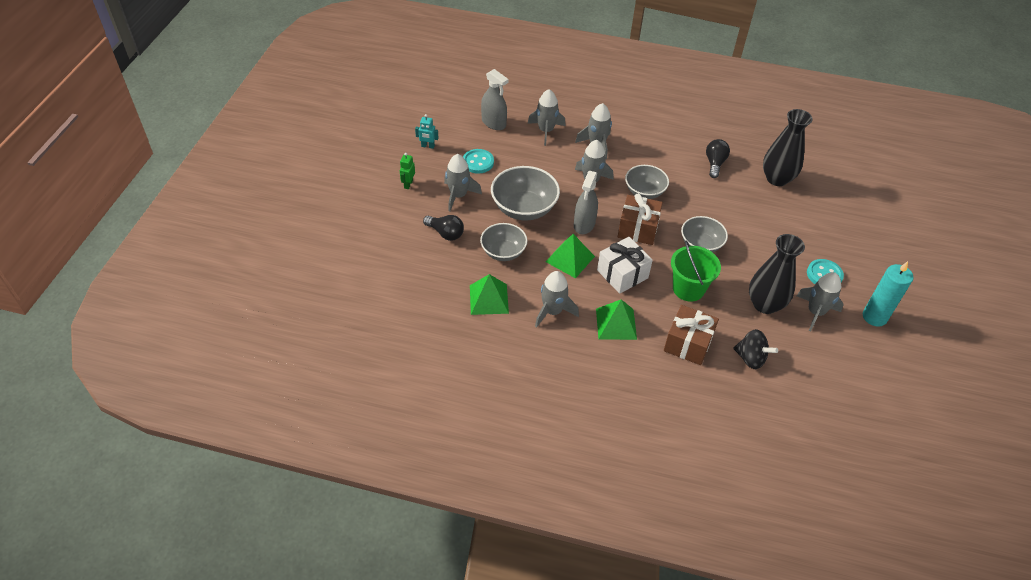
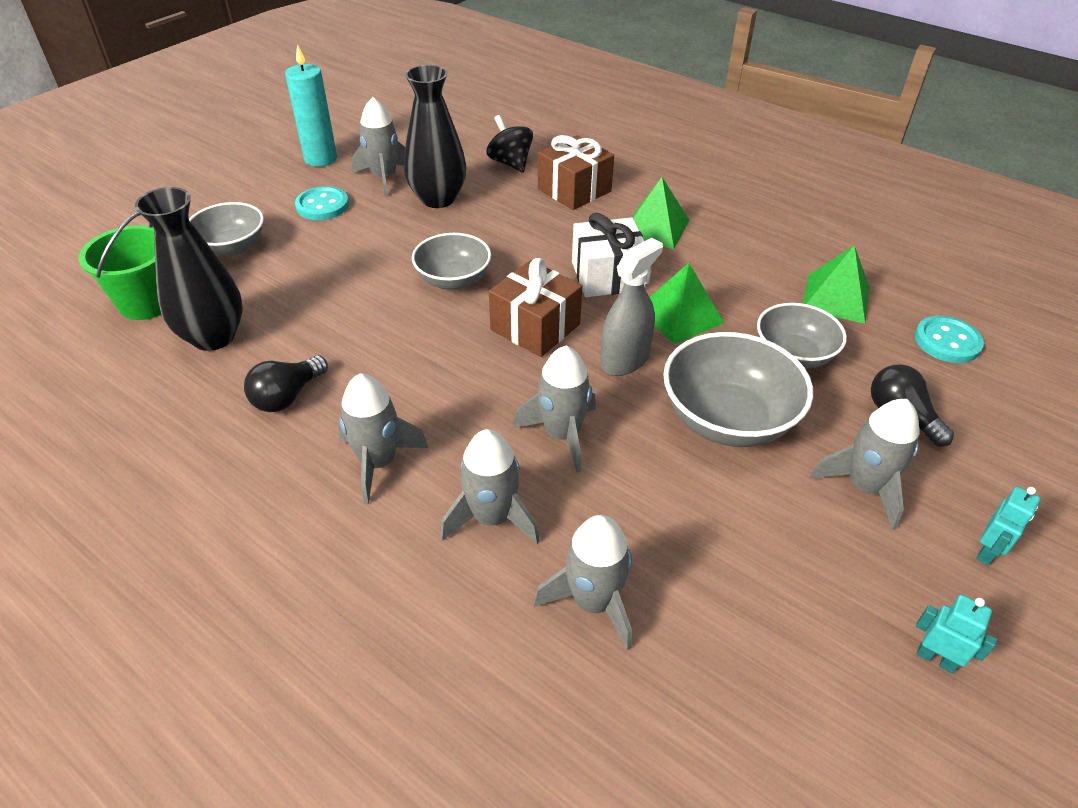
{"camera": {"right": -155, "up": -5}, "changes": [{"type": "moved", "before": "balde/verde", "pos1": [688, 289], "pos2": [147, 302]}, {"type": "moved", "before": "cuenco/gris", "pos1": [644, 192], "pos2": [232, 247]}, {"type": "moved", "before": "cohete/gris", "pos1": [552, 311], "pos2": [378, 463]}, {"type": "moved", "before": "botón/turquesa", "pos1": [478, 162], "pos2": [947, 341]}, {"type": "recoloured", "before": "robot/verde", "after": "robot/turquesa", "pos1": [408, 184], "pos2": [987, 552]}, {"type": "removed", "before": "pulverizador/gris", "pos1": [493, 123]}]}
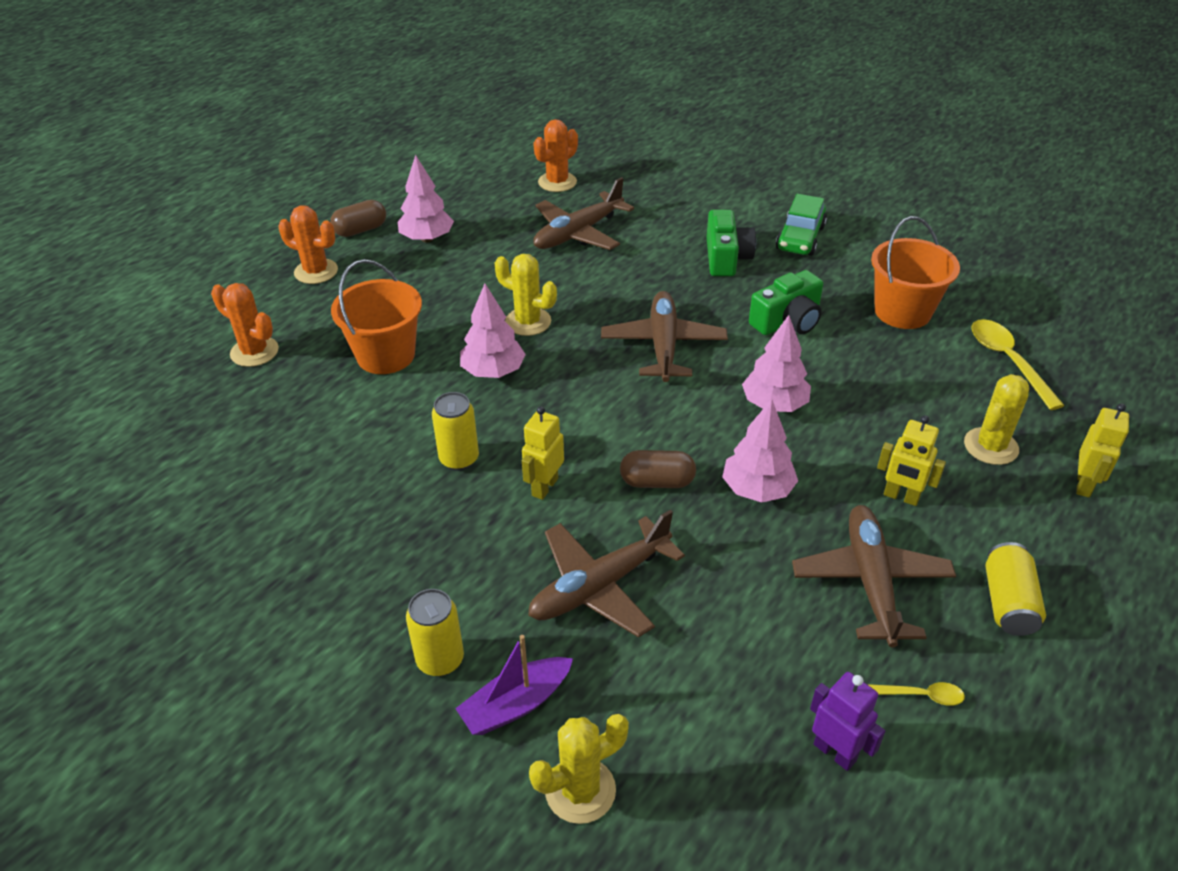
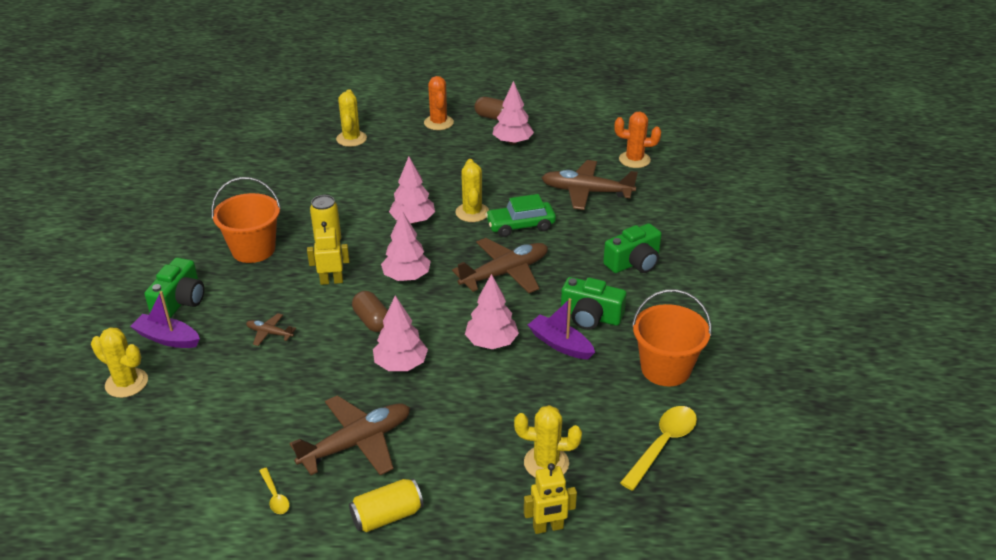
{"camera": {"right": 55, "up": -5}, "changes": [{"type": "replaced", "before": "lata/amarillo", "after": "cámara/verde", "pos1": [440, 660], "pos2": [180, 301]}, {"type": "moved", "before": "balde/naranja", "pos1": [386, 355], "pos2": [253, 249]}, {"type": "resized", "before": "avión/marrón", "pos1": [599, 586], "pos2": [269, 333], "scale": 0.47}, {"type": "recoloured", "before": "cactus/naranja", "after": "cactus/amarillo", "pos1": [254, 352], "pos2": [351, 139]}, {"type": "added", "after": "árbol/rosa", "pos2": [406, 277]}, {"type": "moved", "before": "coche/verde", "pos1": [800, 238], "pos2": [520, 226]}, {"type": "added", "after": "barco/morado", "pos2": [560, 344]}, {"type": "removed", "before": "robot/morado", "pos1": [835, 752]}, {"type": "removed", "before": "robot/amarillo", "pos1": [901, 497]}]}
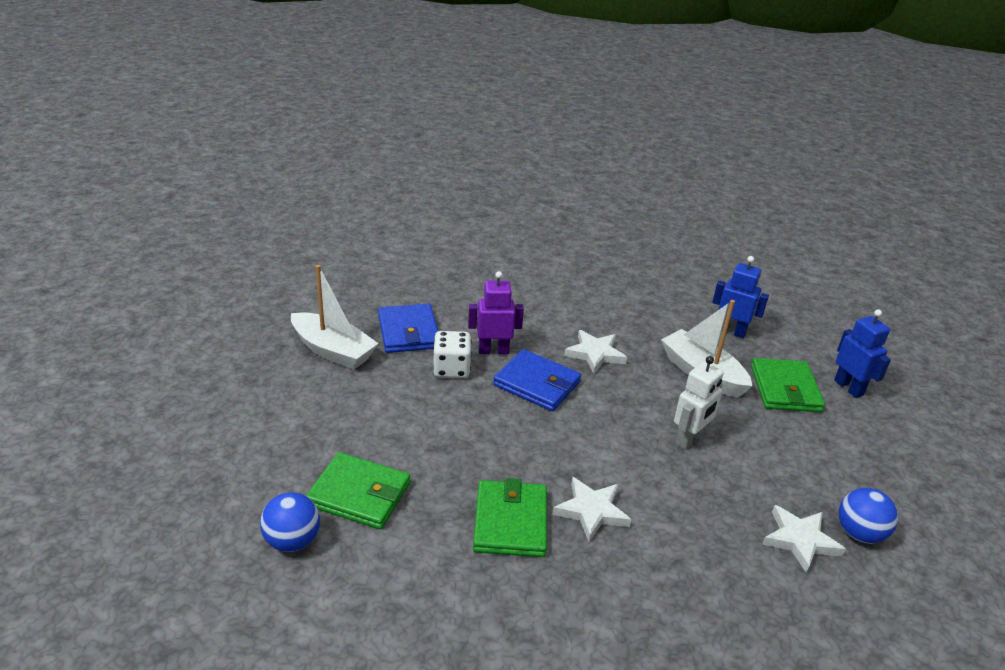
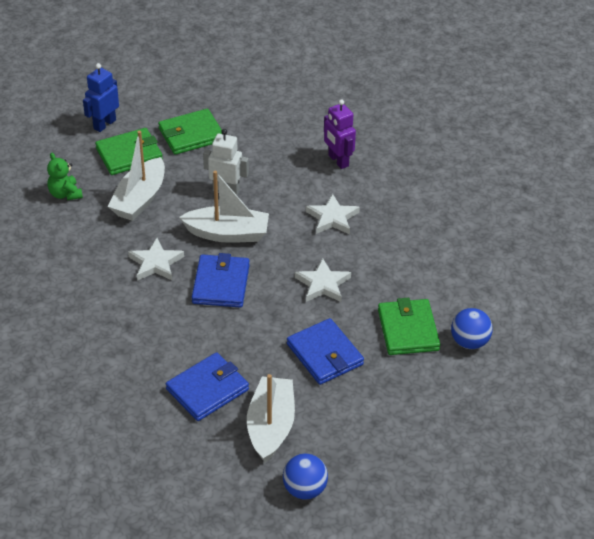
{"camera": {"right": -115, "up": 10}, "changes": [{"type": "replaced", "before": "robot/azul", "after": "osito/verde", "pos1": [731, 331], "pos2": [65, 194]}, {"type": "moved", "before": "cartera/verde", "pos1": [510, 522], "pos2": [191, 135]}, {"type": "added", "after": "barco/blanco", "pos2": [227, 233]}, {"type": "moved", "before": "pelota/azul", "pos1": [859, 533], "pos2": [304, 489]}, {"type": "added", "after": "cartera/azul", "pos2": [325, 354]}, {"type": "moved", "before": "estrella/blanco", "pos1": [800, 540], "pos2": [323, 284]}, {"type": "moved", "before": "robot/morado", "pos1": [493, 350], "pos2": [338, 161]}, {"type": "removed", "before": "dado/blanco", "pos1": [451, 369]}]}
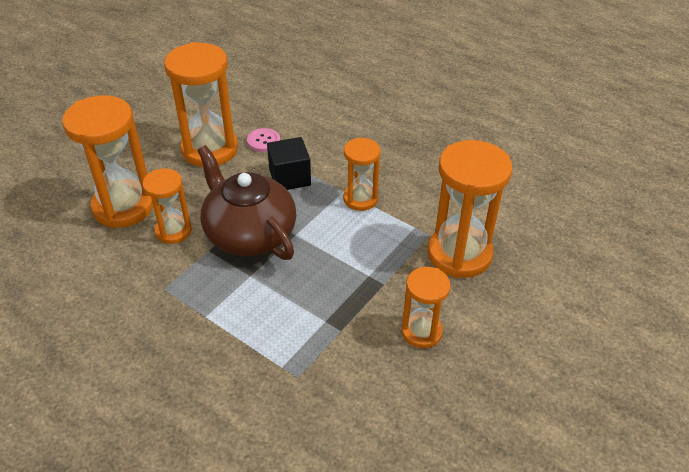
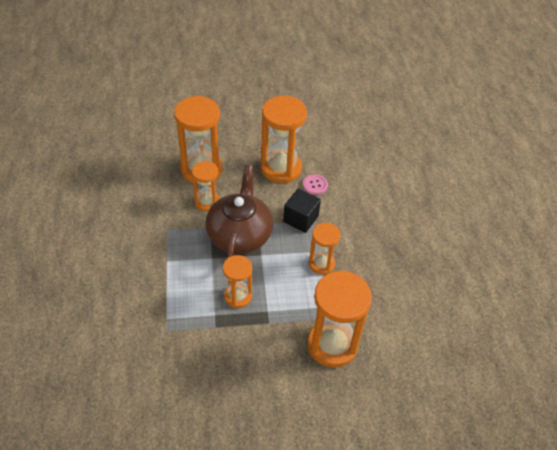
{"camera": {"right": 45, "up": 5}, "changes": [{"type": "moved", "before": "reloj de arena/naranja", "pos1": [421, 332], "pos2": [238, 296]}]}
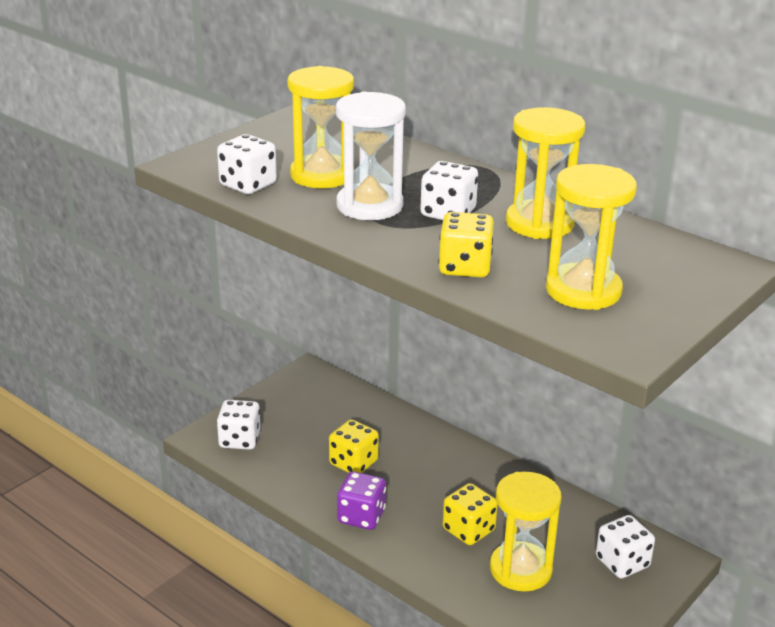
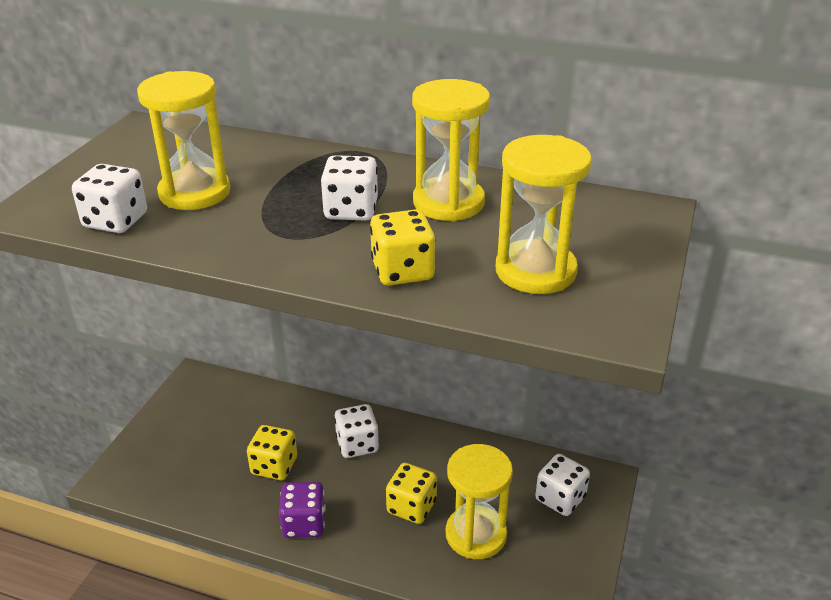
{"camera": {"right": -20, "up": 5}, "changes": [{"type": "moved", "before": "dado/blanco", "pos1": [240, 440], "pos2": [357, 444]}, {"type": "removed", "before": "reloj de arena/blanco", "pos1": [369, 206]}]}
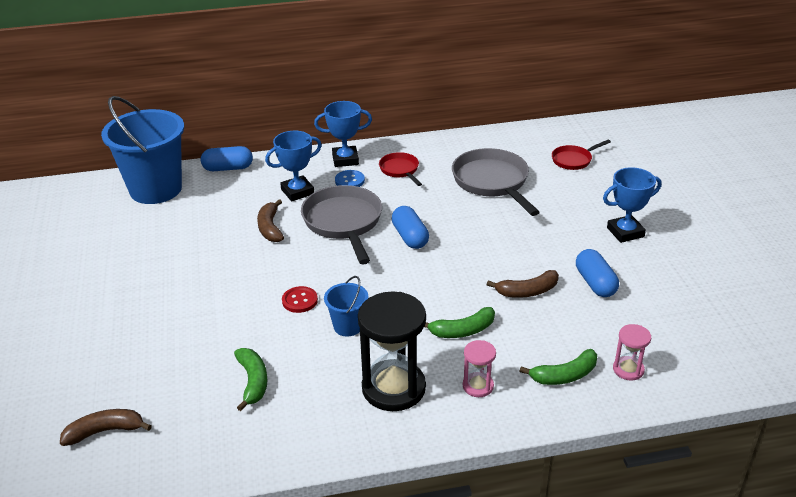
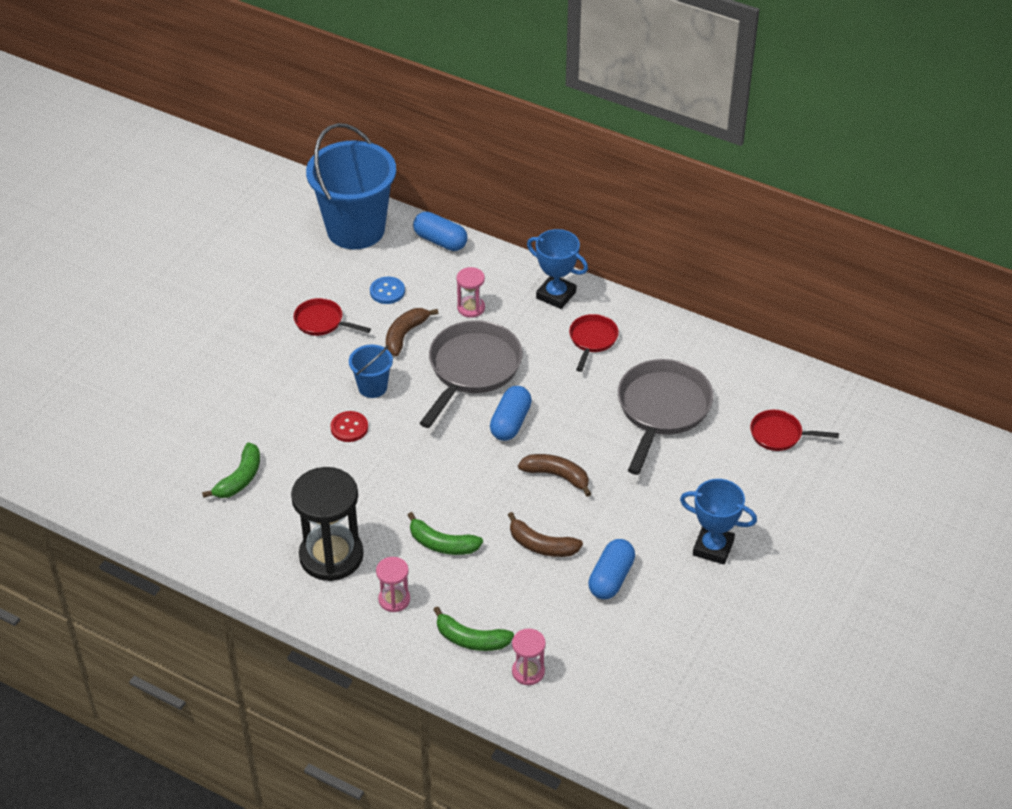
{"camera": {"right": 40, "up": 10}, "changes": [{"type": "added", "after": "sartén/rojo", "pos2": [322, 322]}, {"type": "moved", "before": "balde/azul", "pos1": [348, 326], "pos2": [372, 387]}, {"type": "moved", "before": "botón/azul", "pos1": [349, 181], "pos2": [387, 291]}, {"type": "replaced", "before": "trofeo/azul", "after": "reloj de arena/rosa", "pos1": [297, 192], "pos2": [471, 308]}, {"type": "moved", "before": "plátano/marrón", "pos1": [105, 431], "pos2": [557, 476]}]}
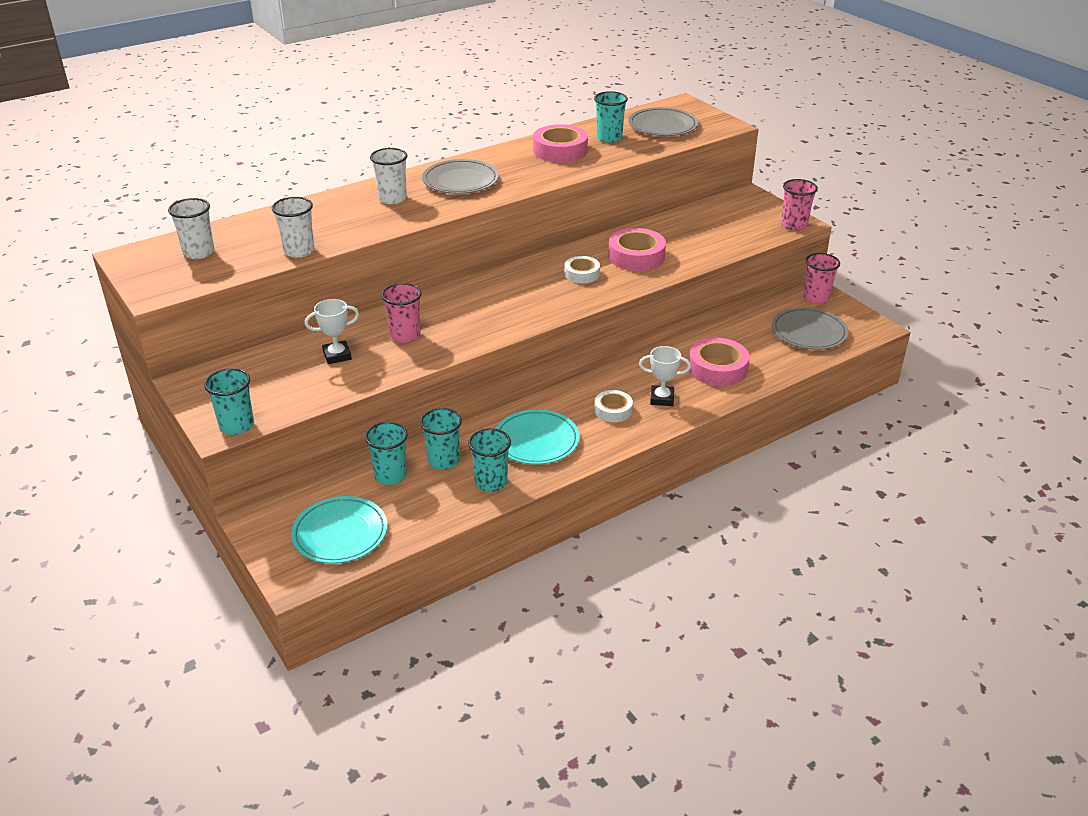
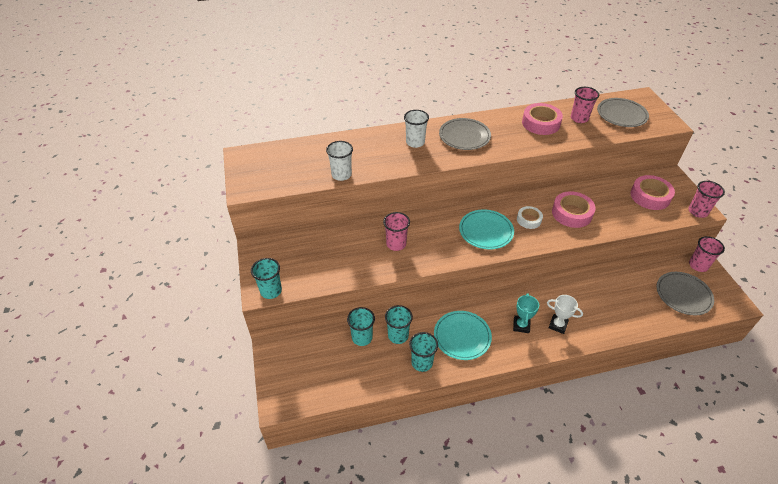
{"camera": {"right": 20, "up": 10}, "changes": [{"type": "moved", "before": "plato/turquesa", "pos1": [340, 533], "pos2": [486, 231]}, {"type": "replaced", "before": "cinta adhesiva/blanco", "after": "trofeo/turquesa", "pos1": [613, 410], "pos2": [521, 325]}, {"type": "recoloured", "before": "vaso/turquesa", "after": "vaso/rosa", "pos1": [609, 138], "pos2": [579, 118]}, {"type": "moved", "before": "cinta adhesiva/rosa", "pos1": [717, 368], "pos2": [650, 196]}, {"type": "removed", "before": "vaso/blanco", "pos1": [198, 252]}, {"type": "removed", "before": "trofeo/blanco", "pos1": [337, 355]}]}
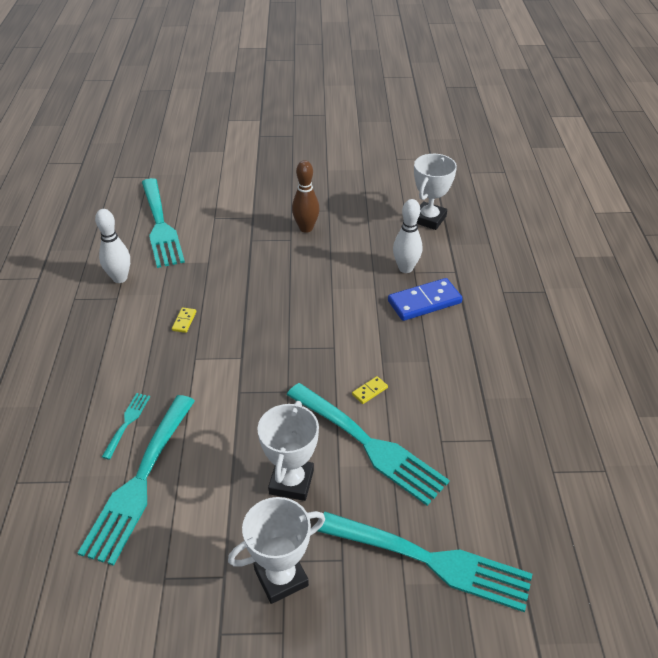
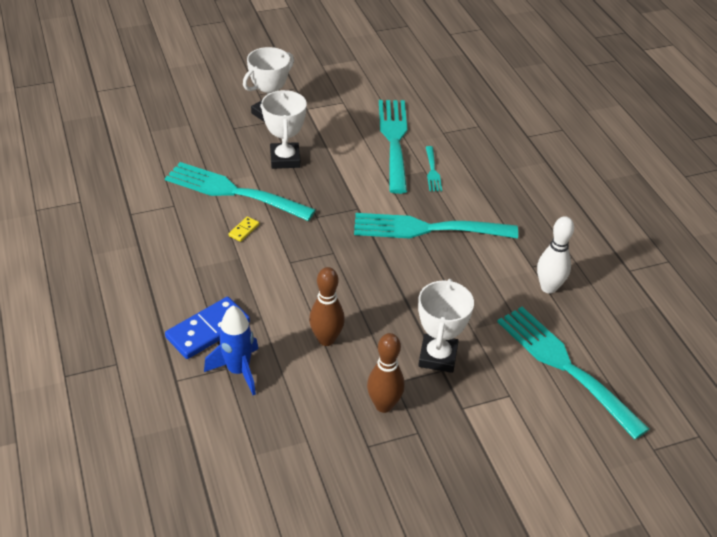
{"camera": {"right": 160, "up": 0}, "changes": [{"type": "replaced", "before": "bolo/blanco", "after": "cohete/azul", "pos1": [405, 268], "pos2": [238, 371]}, {"type": "added", "after": "bolo/marrón", "pos2": [326, 339]}, {"type": "moved", "before": "tenedor/turquesa", "pos1": [432, 561], "pos2": [427, 229]}, {"type": "moved", "before": "trofeo/blanco", "pos1": [429, 219], "pos2": [438, 357]}, {"type": "removed", "before": "ficha de dominó/amarillo", "pos1": [184, 321]}]}
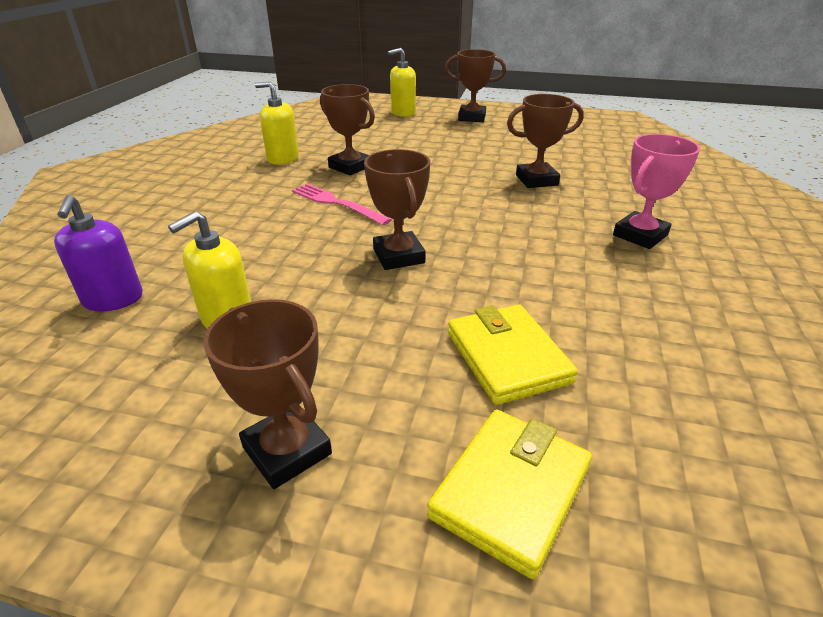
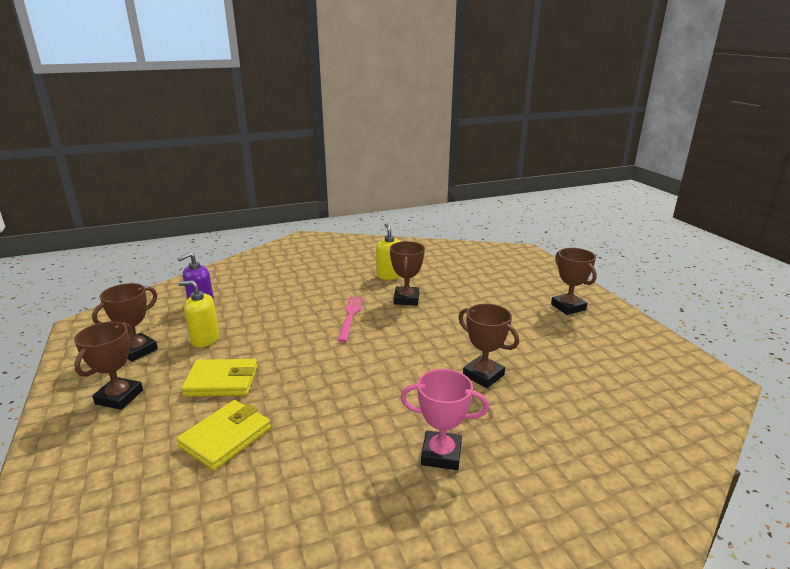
{"camera": {"right": 55, "up": -10}, "changes": [{"type": "moved", "before": "trofeo/marrón", "pos1": [398, 256], "pos2": [137, 350]}, {"type": "moved", "before": "cartera/amarillo", "pos1": [511, 491], "pos2": [221, 381]}, {"type": "removed", "before": "dispensador de jabón/amarillo", "pos1": [403, 113]}]}
